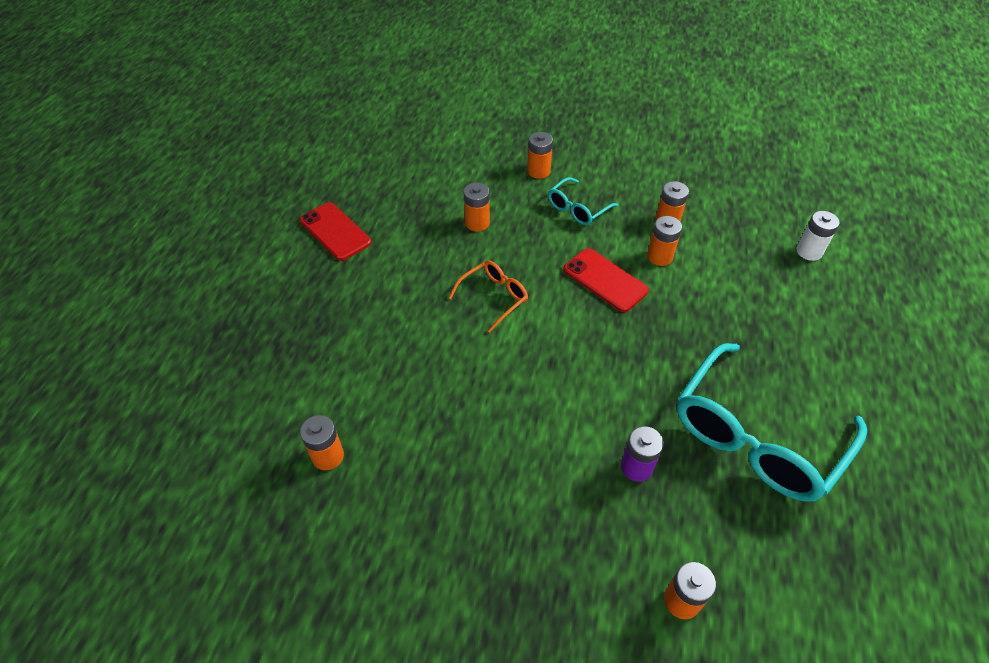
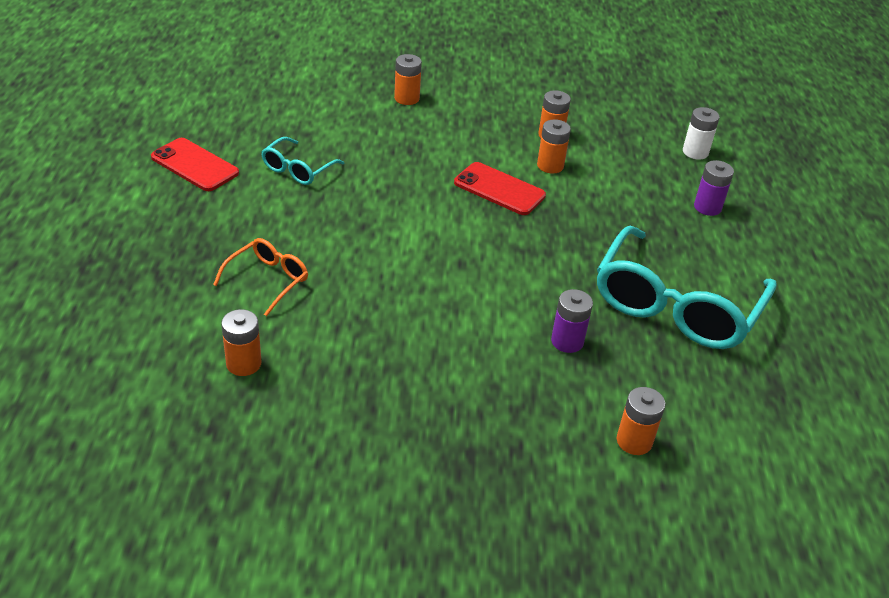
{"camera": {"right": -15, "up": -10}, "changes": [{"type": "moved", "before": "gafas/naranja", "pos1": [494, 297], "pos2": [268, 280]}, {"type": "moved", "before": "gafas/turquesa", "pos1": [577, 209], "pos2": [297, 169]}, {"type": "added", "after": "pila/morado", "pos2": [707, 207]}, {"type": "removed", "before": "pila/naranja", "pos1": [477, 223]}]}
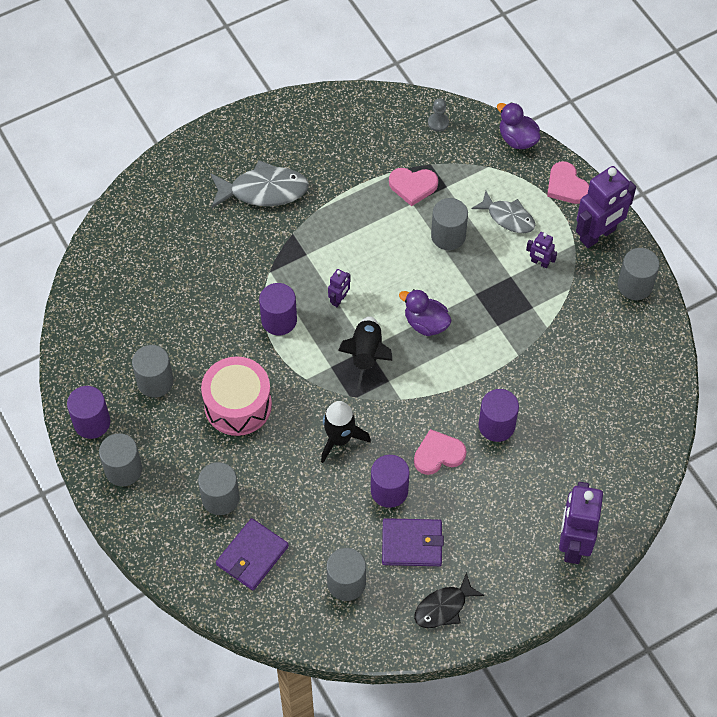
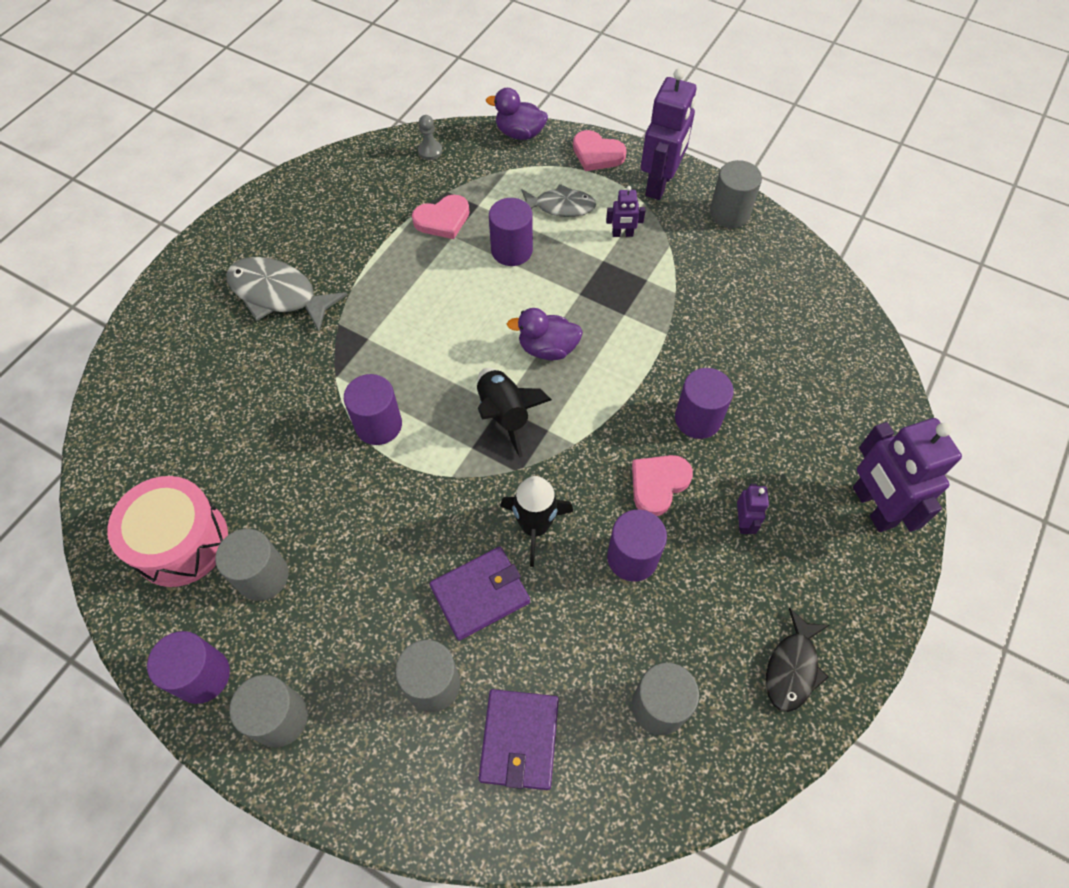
{"camera": {"right": -30, "up": 0}, "changes": [{"type": "moved", "before": "tambor/rosa", "pos1": [238, 405], "pos2": [180, 542]}, {"type": "turned", "before": "pez/gris", "pos1": [263, 190], "pos2": [278, 294], "turn": -120}, {"type": "moved", "before": "cartera/morado", "pos1": [412, 544], "pos2": [480, 594]}, {"type": "recoloured", "before": "cilindro/gris", "after": "cilindro/morado", "pos1": [448, 236], "pos2": [511, 250]}, {"type": "moved", "before": "robot/morado", "pos1": [339, 299], "pos2": [743, 522]}]}
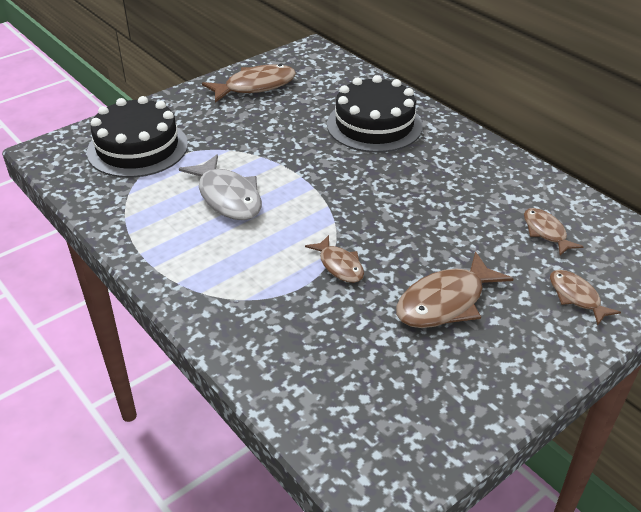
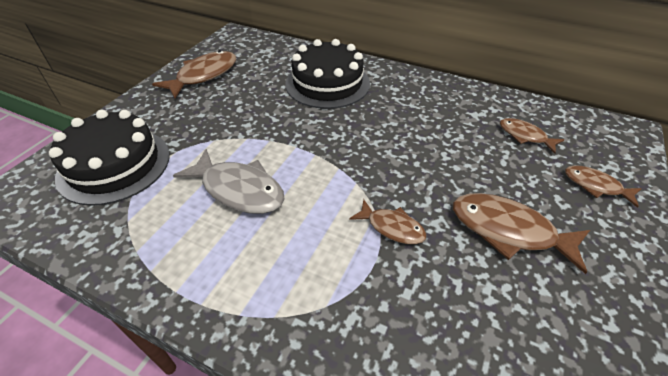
{"camera": {"right": -25, "up": 5}, "changes": [{"type": "turned", "before": "pez/marrón", "pos1": [445, 302], "pos2": [508, 231], "turn": 90}]}
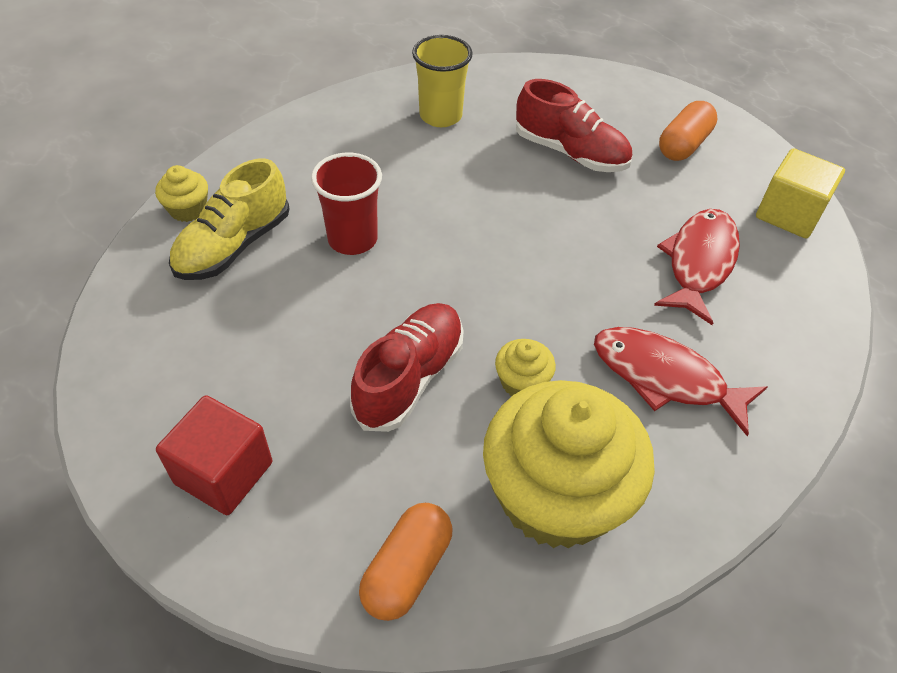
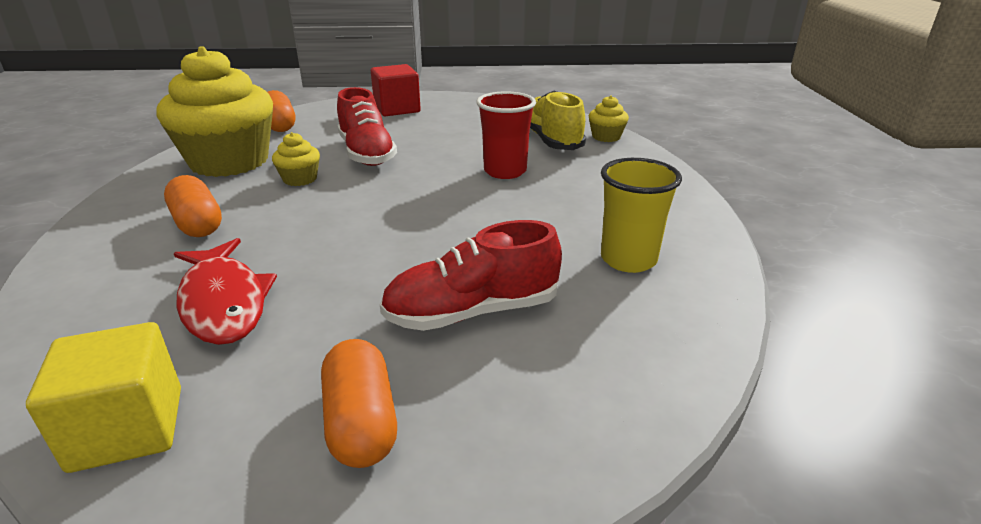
{"camera": {"right": 130, "up": -20}, "changes": [{"type": "replaced", "before": "pez/rojo", "after": "cápsula/naranja", "pos1": [665, 378], "pos2": [198, 223]}]}
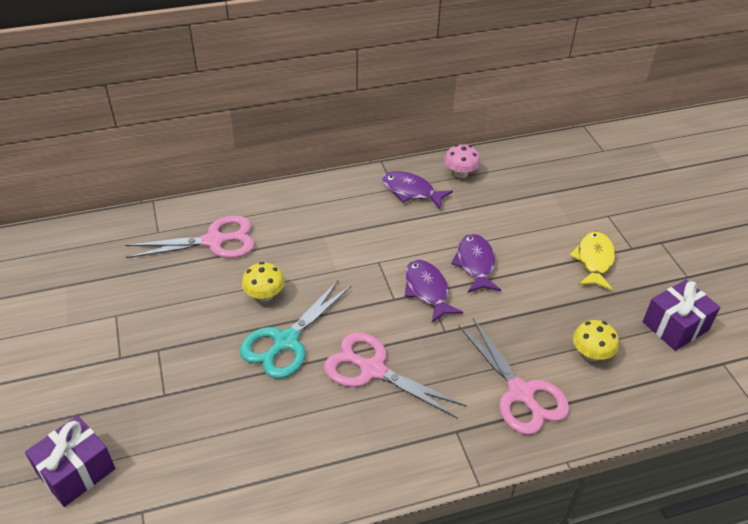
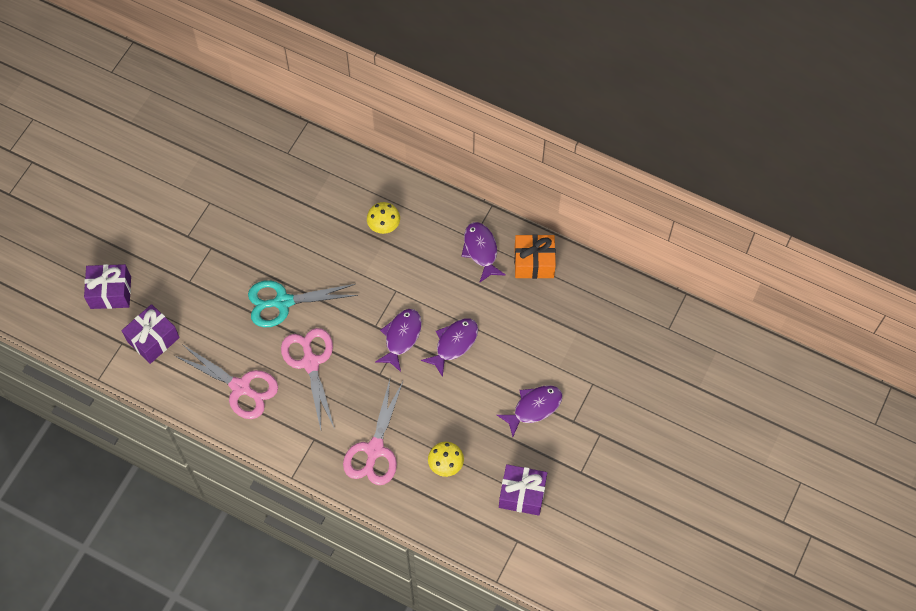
{"camera": {"right": 45, "up": 20}, "changes": [{"type": "added", "after": "regalo/morado", "pos2": [153, 339]}, {"type": "moved", "before": "tijeras/rosa", "pos1": [214, 241], "pos2": [240, 387]}, {"type": "moved", "before": "seta/amarillo", "pos1": [264, 295], "pos2": [384, 225]}, {"type": "recoloured", "before": "pez/amarillo", "after": "pez/morado", "pos1": [594, 261], "pos2": [534, 408]}, {"type": "replaced", "before": "seta/rosa", "after": "regalo/naranja", "pos1": [460, 173], "pos2": [534, 263]}]}
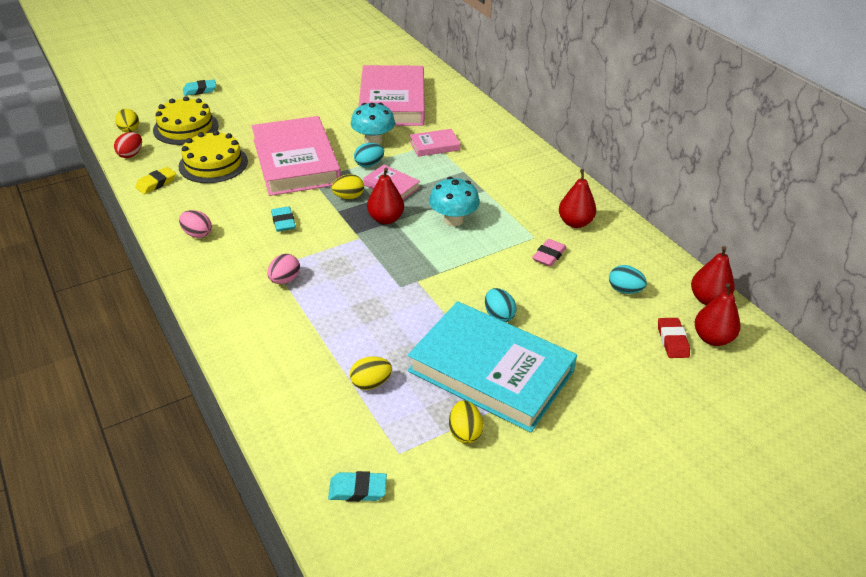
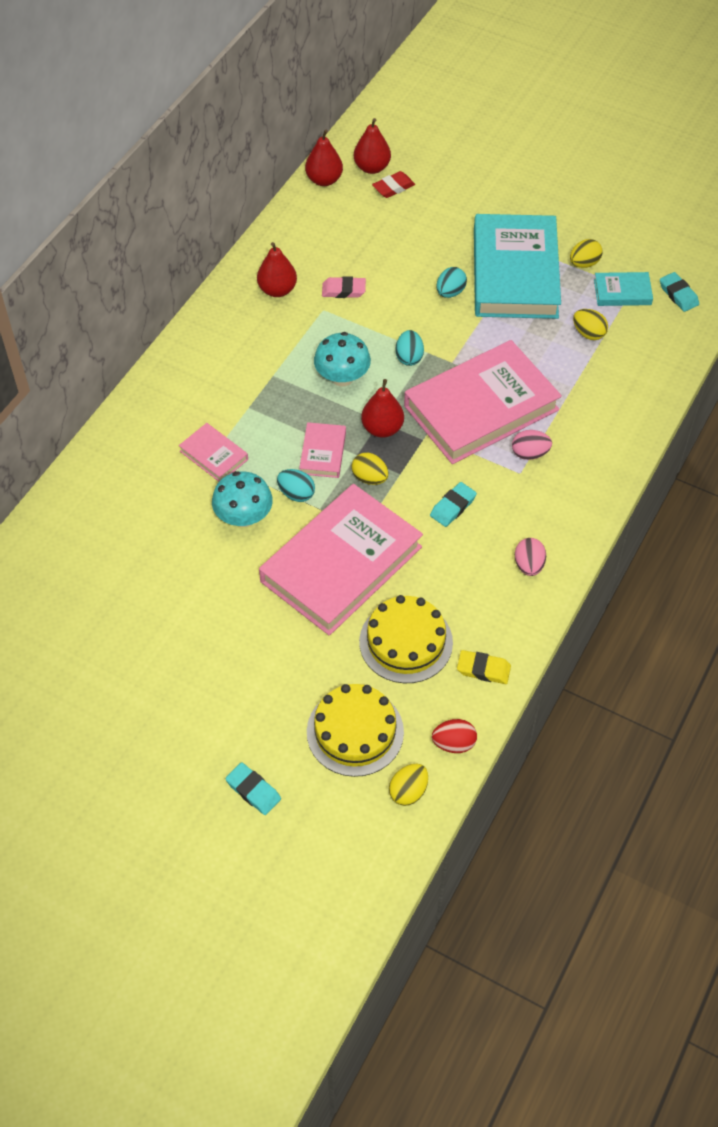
{"camera": {"right": -120, "up": 15}, "changes": [{"type": "moved", "before": "huevo/turquesa", "pos1": [624, 290], "pos2": [409, 357]}, {"type": "moved", "before": "libro/rosa", "pos1": [392, 102], "pos2": [481, 407]}, {"type": "added", "after": "libro/turquesa", "pos2": [622, 292]}]}
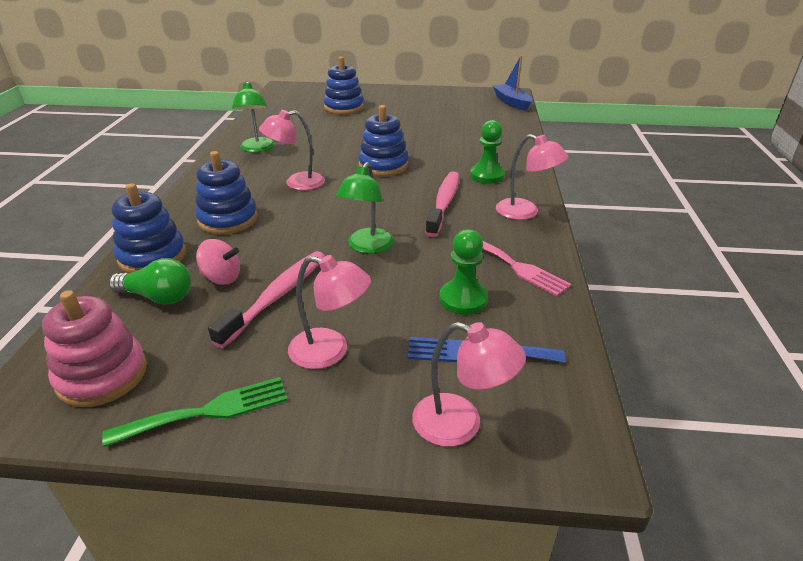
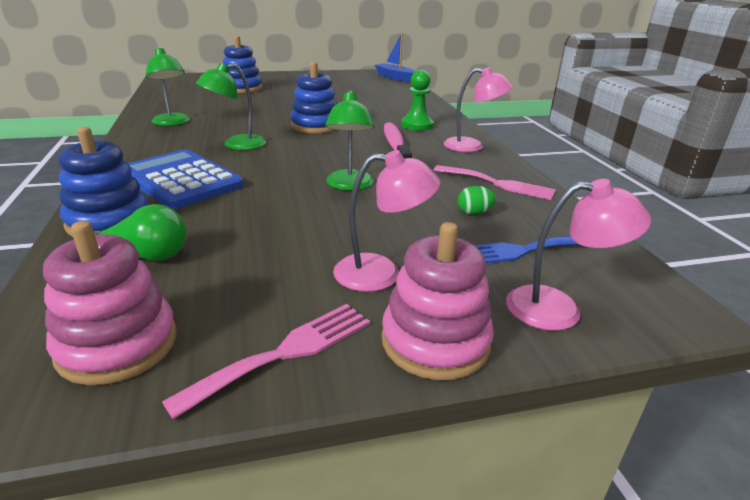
{"camera": {"right": -20, "up": -5}, "changes": [{"type": "replaced", "before": "juguete apilable/azul", "after": "calculadora/azul", "pos1": [228, 219], "pos2": [181, 180]}, {"type": "recoloured", "before": "tenedor/verde", "after": "tenedor/rosa", "pos1": [208, 411], "pos2": [285, 353]}, {"type": "recoloured", "before": "lámpara/rosa", "after": "lámpara/verde", "pos1": [296, 183], "pos2": [236, 145]}, {"type": "added", "after": "juguete apilable/rosa", "pos2": [435, 341]}, {"type": "replaced", "before": "peón/verde", "after": "huevo/verde", "pos1": [463, 299], "pos2": [474, 213]}, {"type": "removed", "before": "peonza/rosa", "pos1": [222, 278]}, {"type": "removed", "before": "cepillo de dientes/rosa", "pos1": [277, 296]}]}
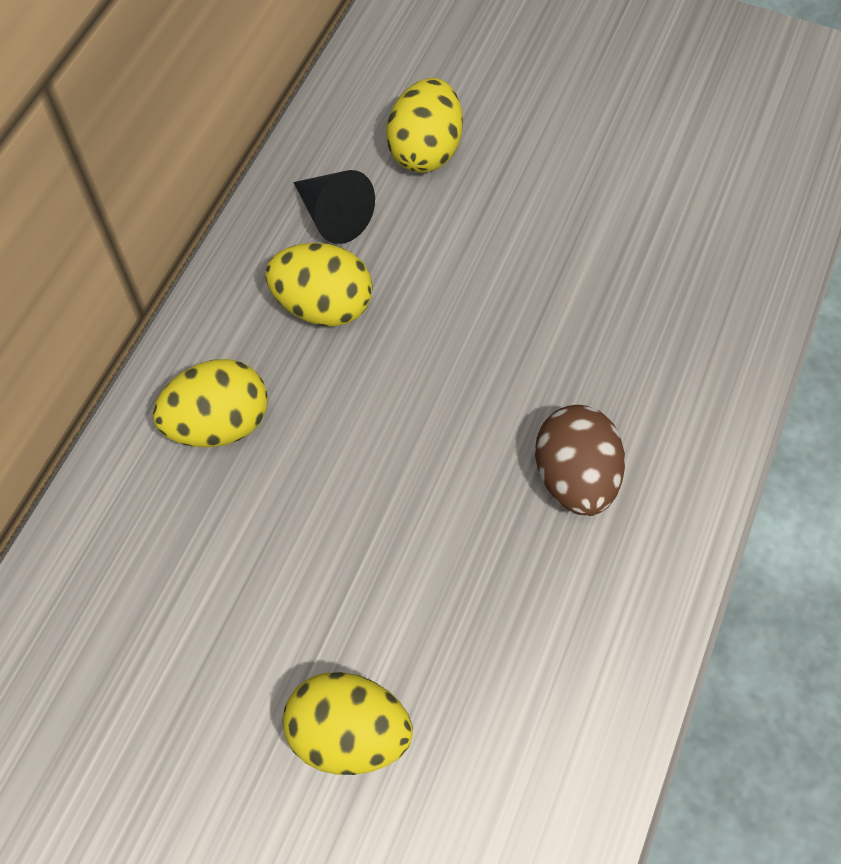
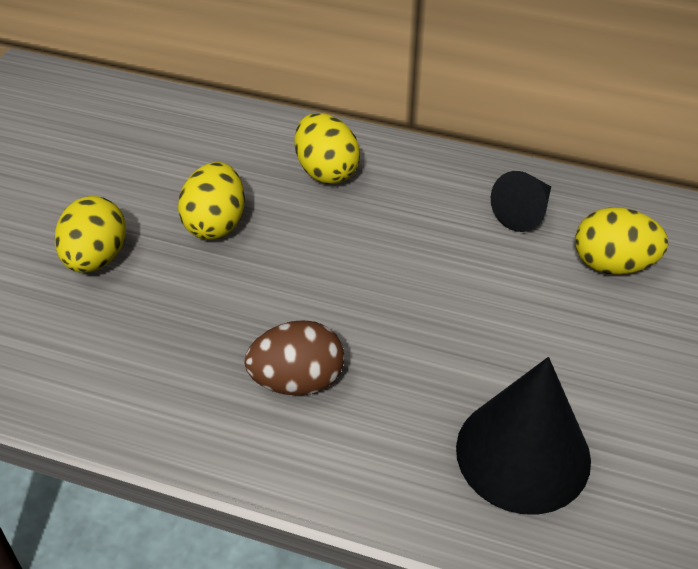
{"camera": {"right": 85, "up": -15}, "changes": [{"type": "moved", "before": "huevo/amarillo", "pos1": [323, 306], "pos2": [215, 223]}, {"type": "added", "after": "cono/negro", "pos2": [523, 453]}]}
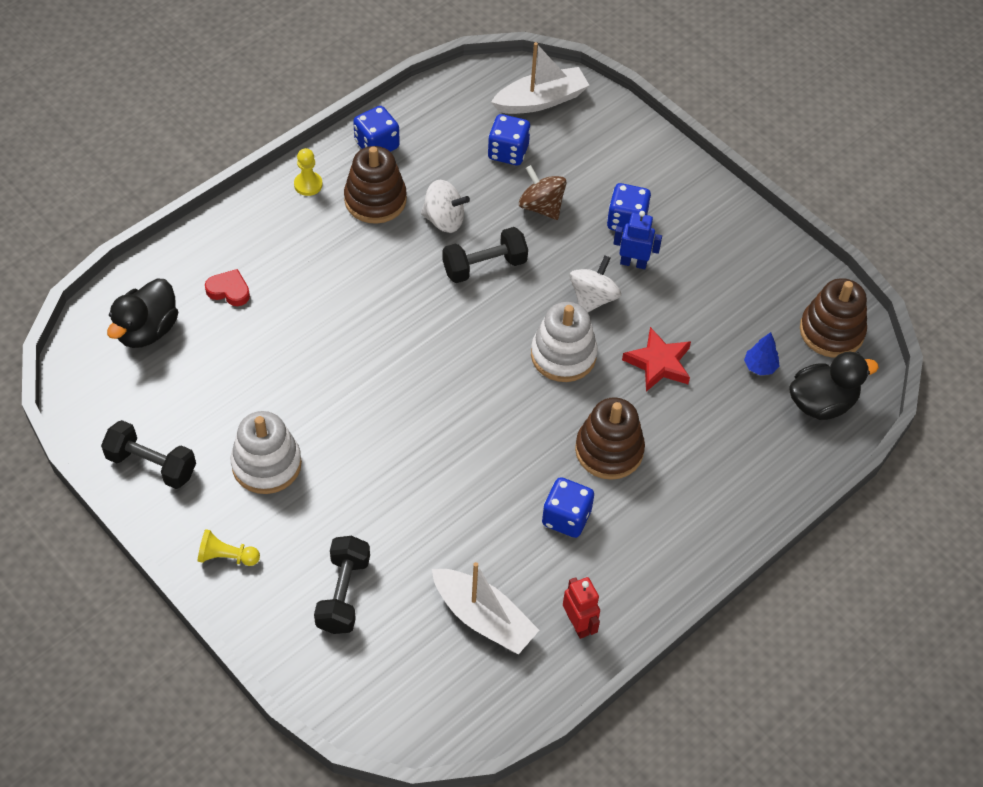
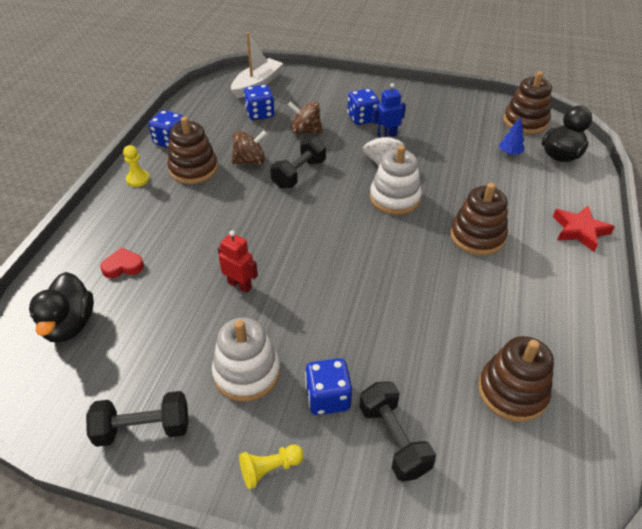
{"camera": {"right": -30, "up": -10}, "changes": [{"type": "moved", "before": "robot/rojo", "pos1": [578, 624], "pos2": [240, 285]}, {"type": "recoloured", "before": "peonza/blanco", "after": "peonza/marrón", "pos1": [444, 220], "pos2": [250, 161]}, {"type": "moved", "before": "dado/azul", "pos1": [566, 518], "pos2": [328, 397]}, {"type": "replaced", "before": "barco/blanco", "after": "juguete apilable/marrón", "pos1": [483, 618], "pos2": [512, 391]}, {"type": "moved", "before": "estrella/rojo", "pos1": [658, 363], "pos2": [579, 230]}]}
